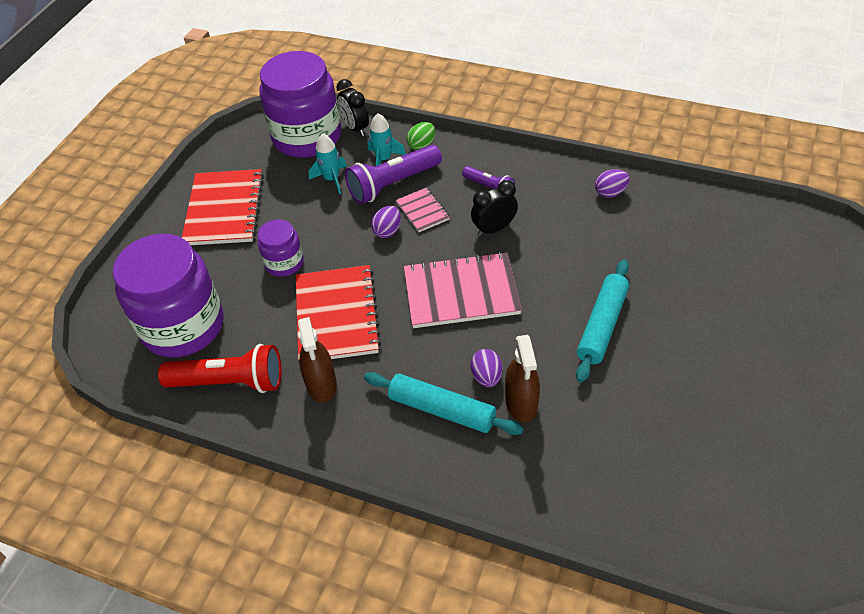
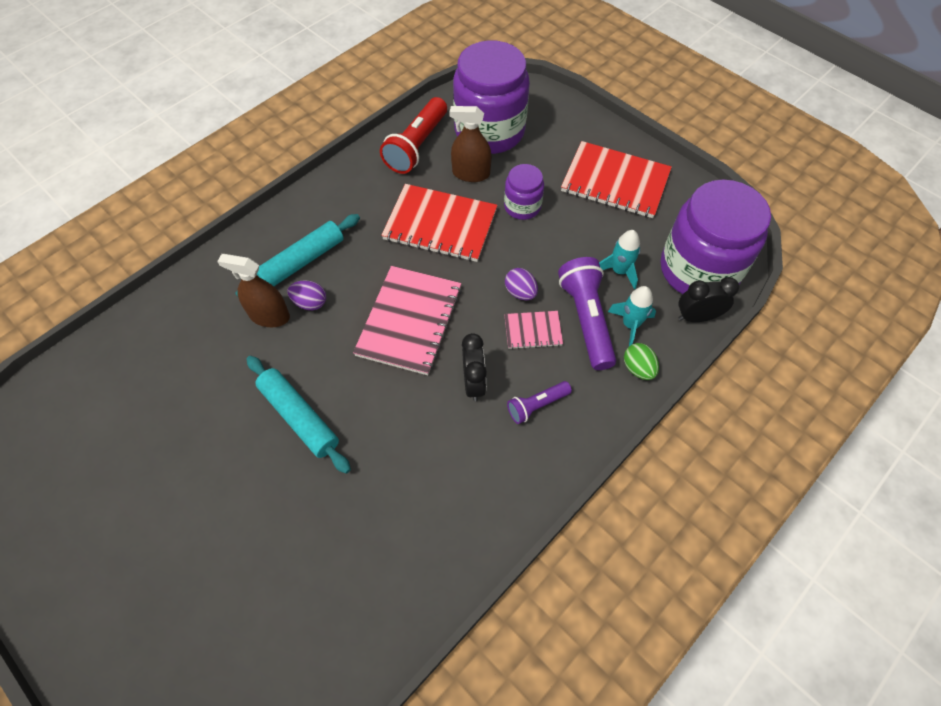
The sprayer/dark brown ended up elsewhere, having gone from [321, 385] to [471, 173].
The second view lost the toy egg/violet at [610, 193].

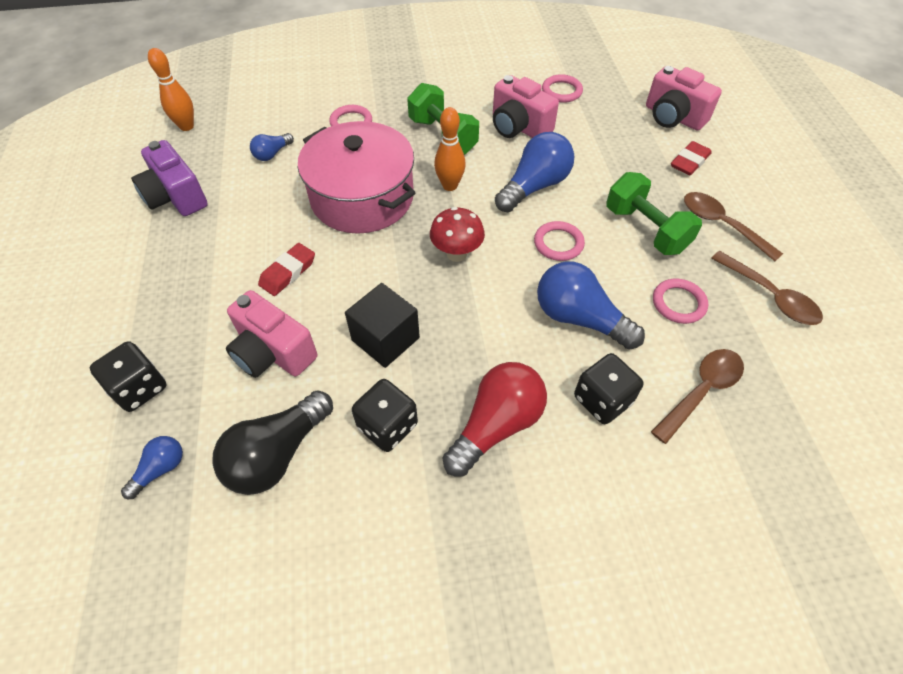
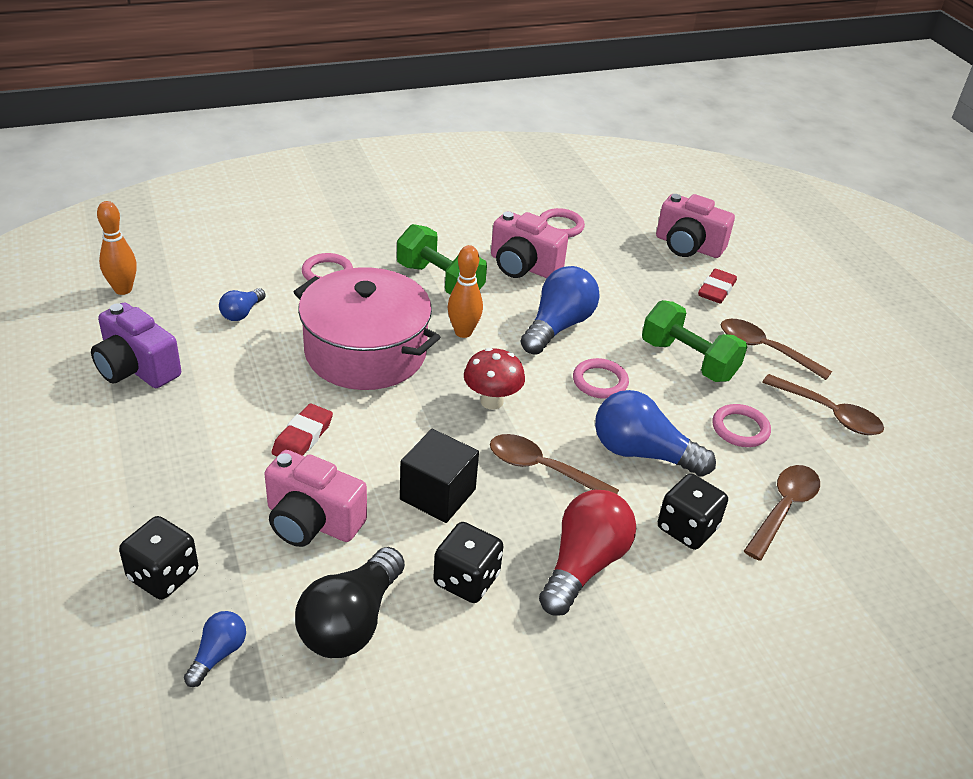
The second view gained the tablespoon/dark brown at [542, 469].

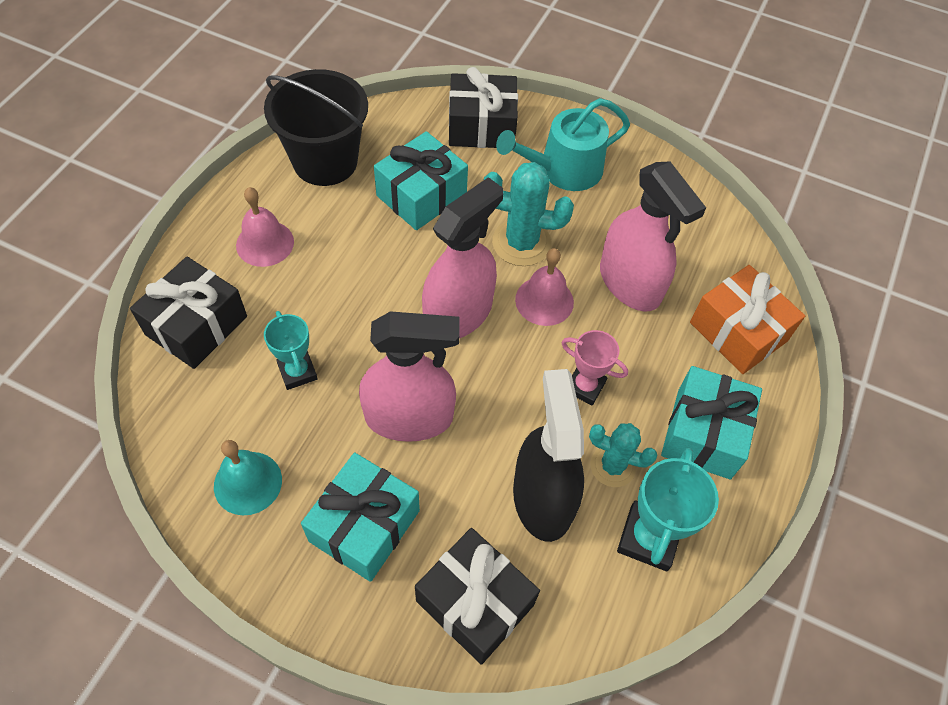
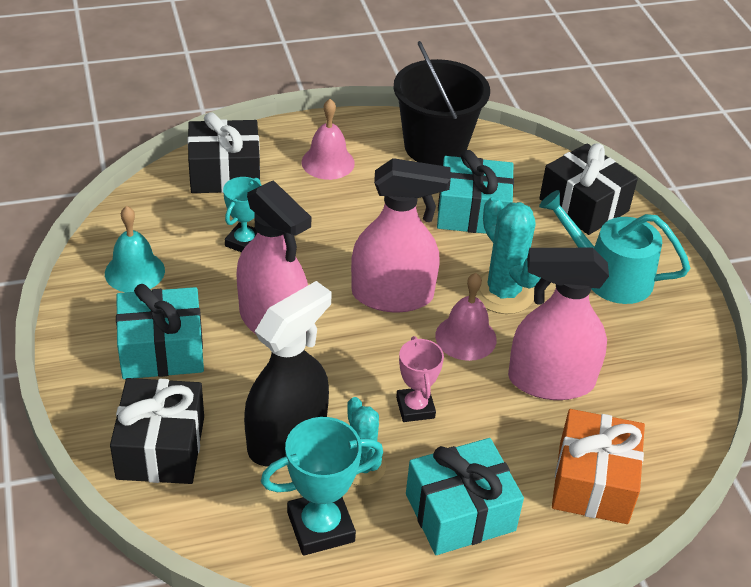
The sprayer/rosy at [630, 283] ended up facing another way, 75 degrees clockwise from before.

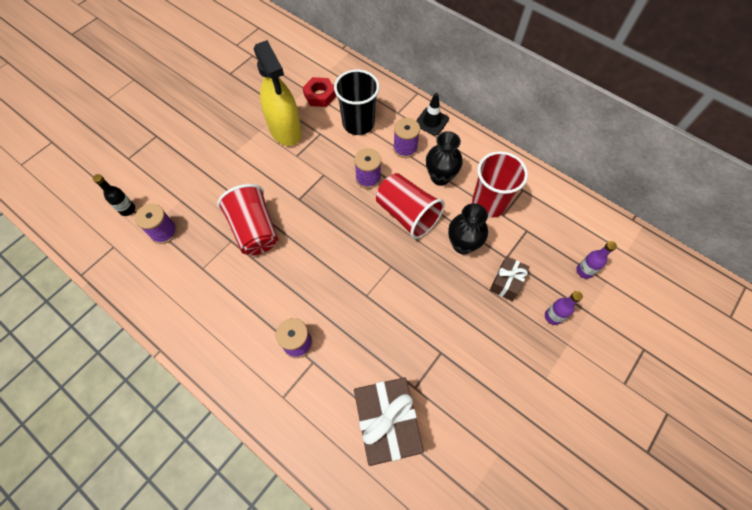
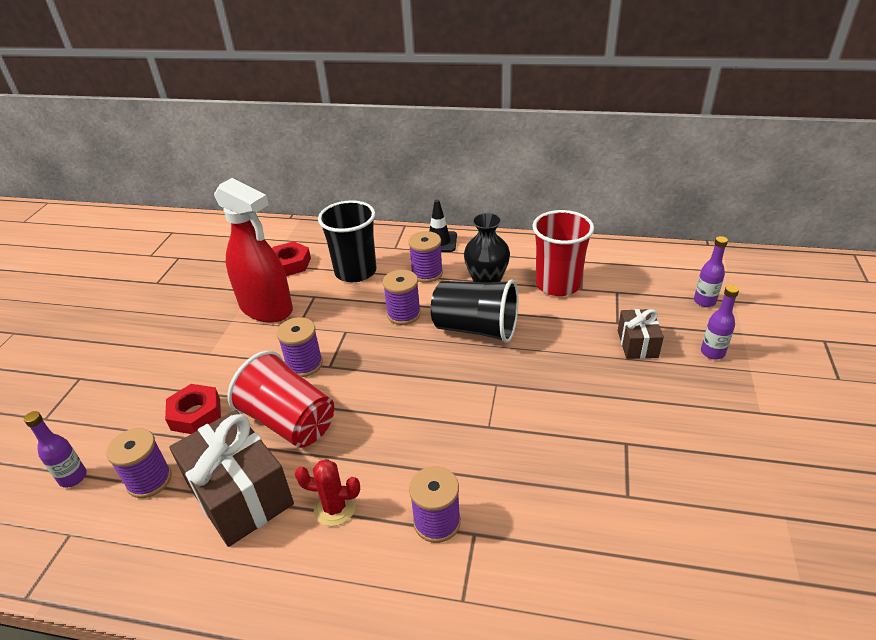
What was the drink bottle/ebony at [127, 209] turned into the drink bottle/violet at [73, 477].
What was the sprayer/yellow at [285, 130] turned into the sprayer/red at [266, 308].
The wrapped gift/dark brown ended up elsewhere, having gone from [386, 424] to [240, 494].
What was the beaker/red at [407, 214] turned into the beaker/ebony at [476, 329].
The second view lost the vase/ebony at [462, 245].
The second view gained the hexagon nut/red at [195, 414].
The second view gained the bobbin/violet at [304, 364].
The second view gained the prickly plant/red at [335, 508].

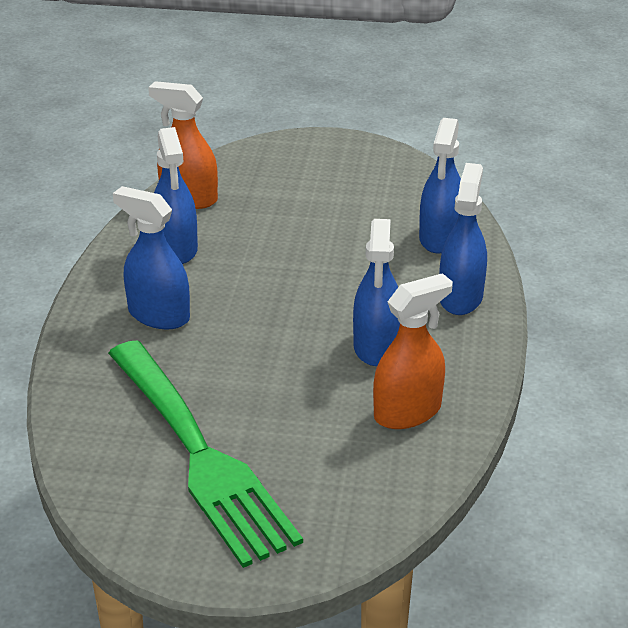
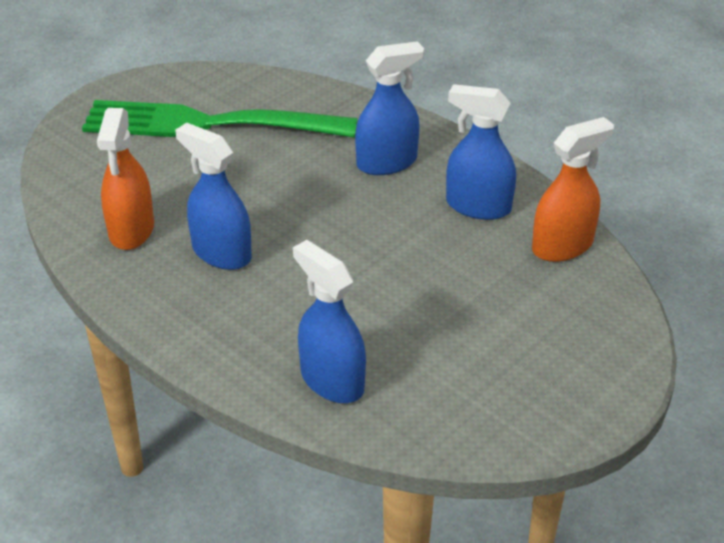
The second view lost the sprayer/blue at [460, 297].

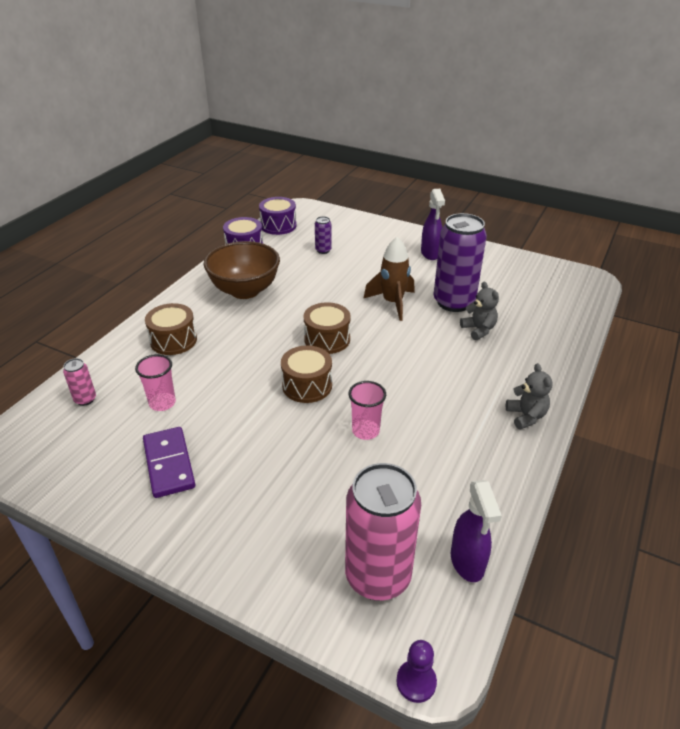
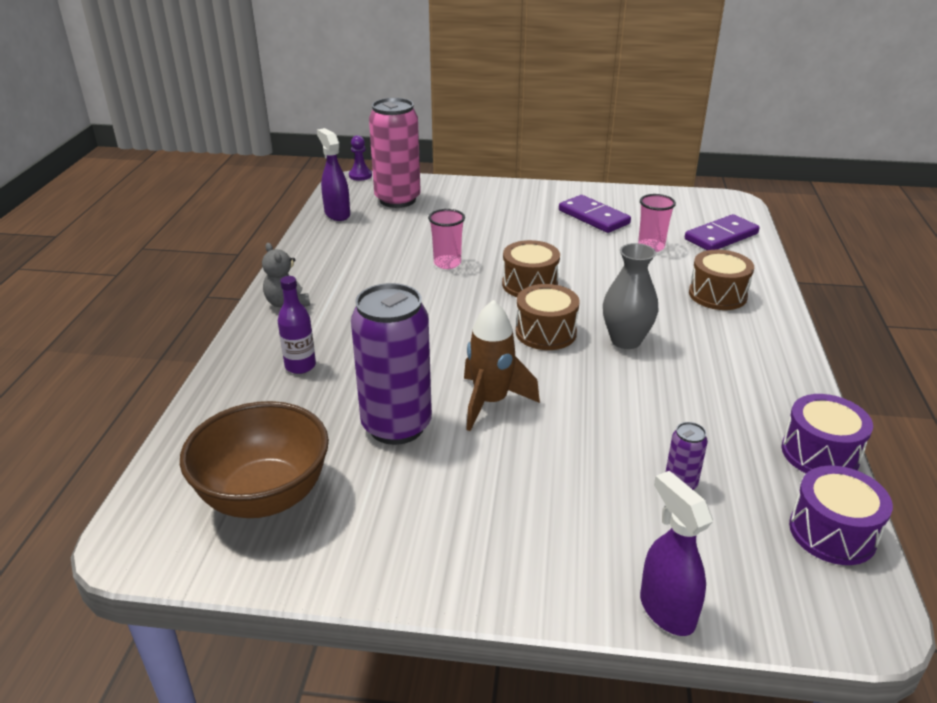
Where the can/rosy stood at [85, 399], the domino piece/violet came to stand at [721, 236].
The serving bowl/dark brown ended up elsewhere, having gone from [245, 290] to [264, 496].
The sprayer/violet ended up elsewhere, having gone from [430, 253] to [666, 610].
The second view lost the teddy bear/gray at [478, 330].
The second view gained the drink bottle/violet at [300, 366].
The second view gained the vase/gray at [626, 340].

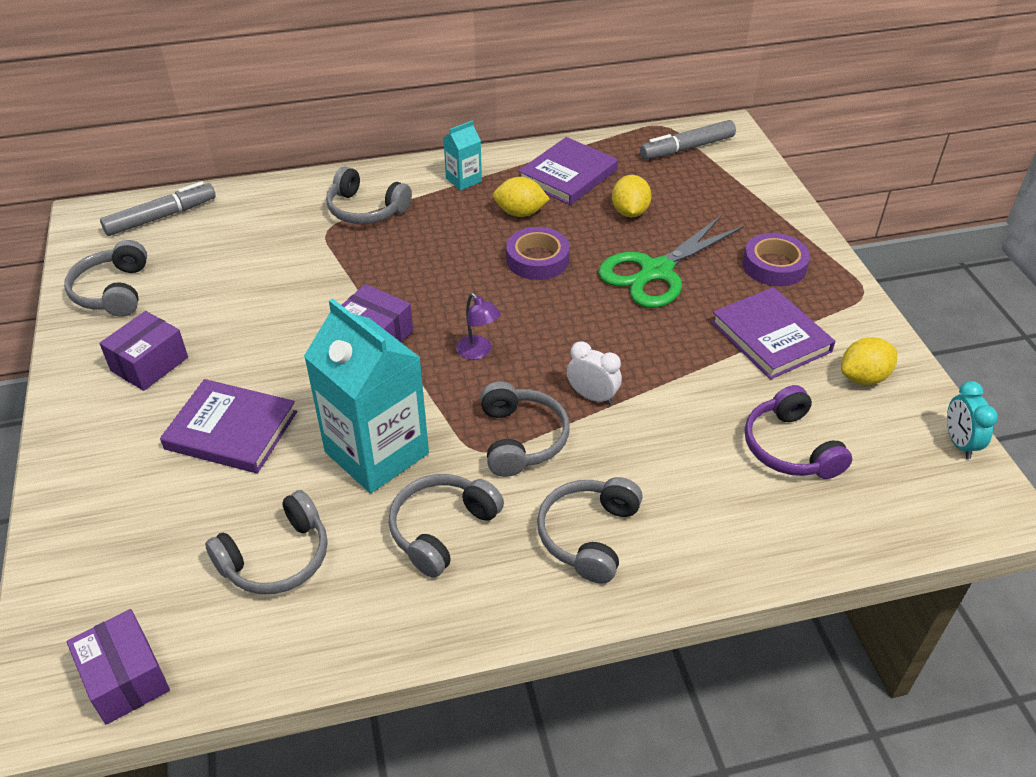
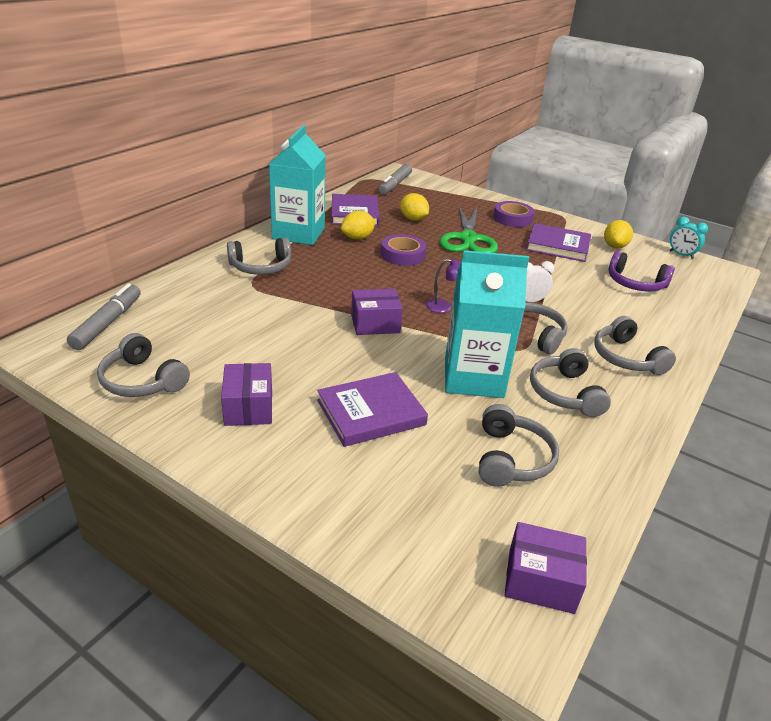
The size of the juice carton/teal at [463, 180] changed by a factor of 2.15.

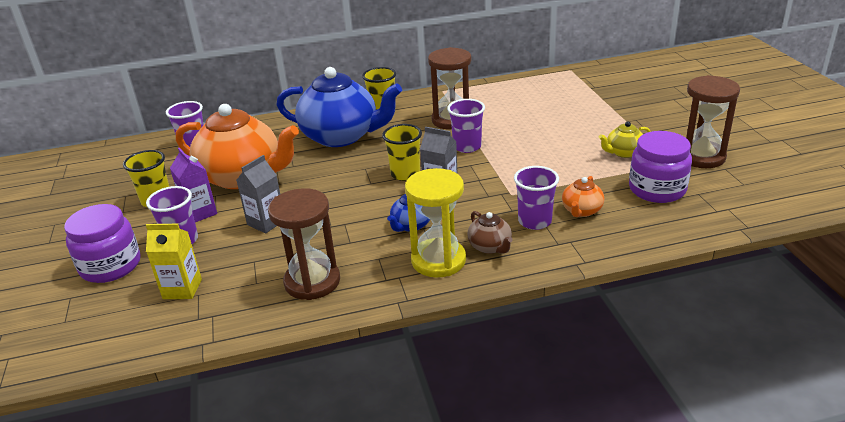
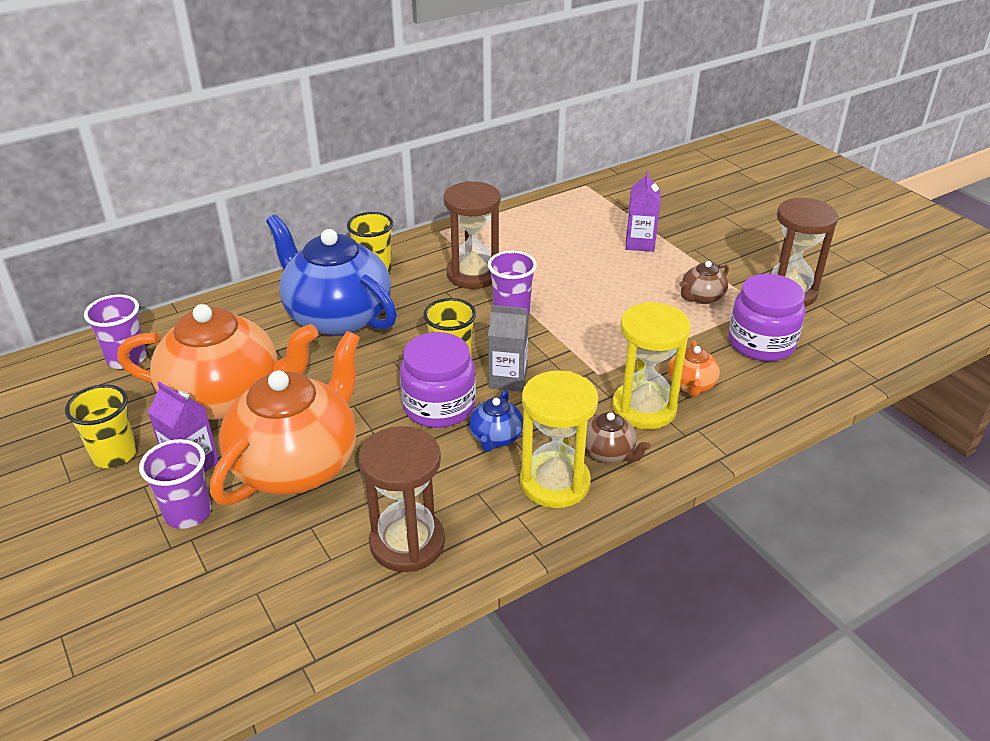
The preserve jar/violet ended up elsewhere, having gone from [111, 266] to [439, 406].
The second view lost the juice carton/yellow at [182, 289].
Where the juice carton/gray stood at [266, 222], the china teapot/orange came to stand at [297, 464].
The china teapot/blue at [341, 136] ended up facing another way, 135 degrees counterclockwise from before.
Where the beaker/violet stood at [534, 221], the sandglass/yellow came to stand at [644, 408].
What was the china teapot/yellow at [623, 152] turned into the china teapot/dark brown at [701, 297].
The second view gained the juice carton/violet at [640, 243].

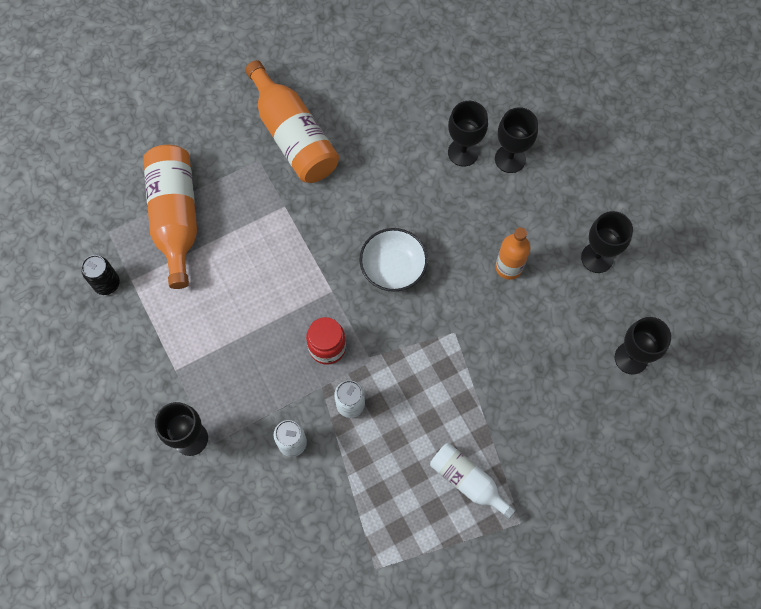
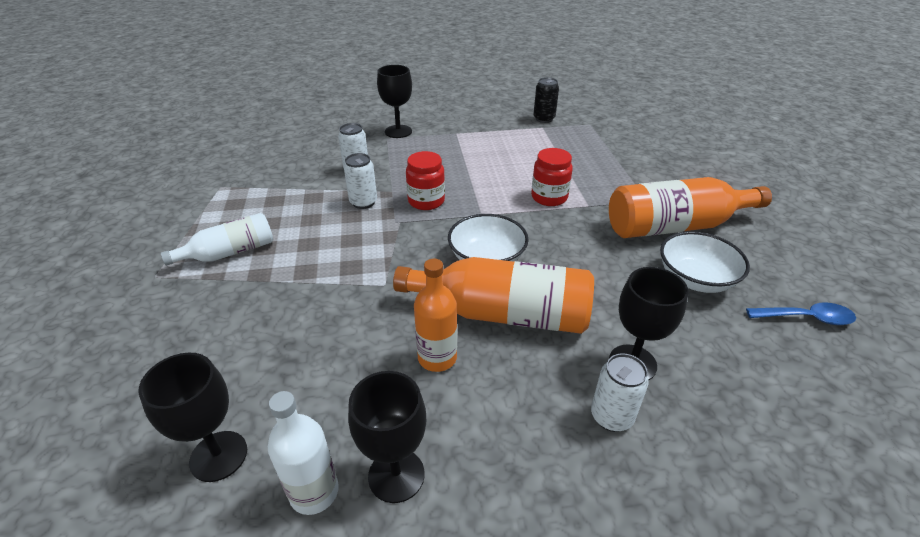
The drink bottle/orange ended up elsewhere, having gone from [176, 218] to [503, 314].
Where the chalice/ebony stood at [510, 159], the can/pure white came to stand at [611, 417].
The second view gained the drink bottle/pure white at [314, 492].
The second view gained the preserve jar/red at [549, 197].
The second view gained the serving bowl/pure white at [695, 279].
The second view gained the tablespoon/blue at [806, 318].

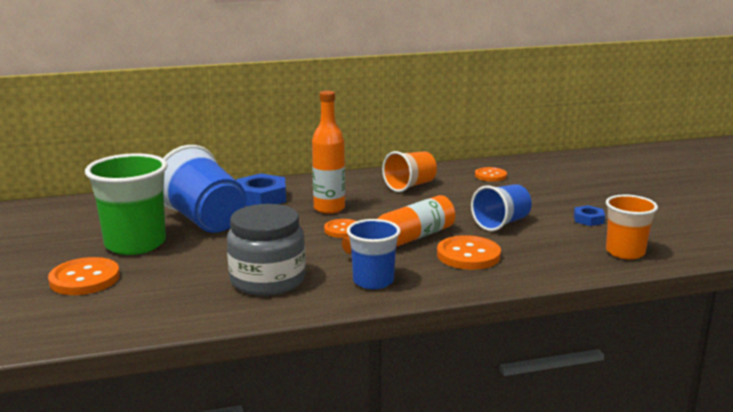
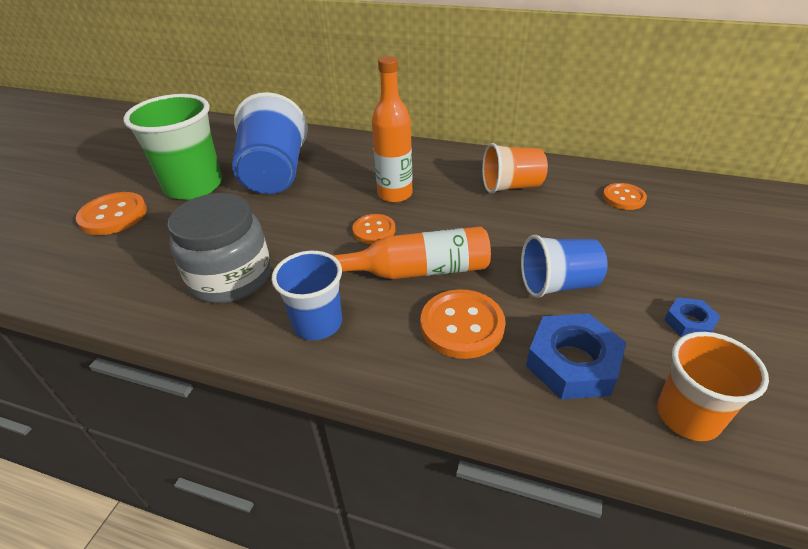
The hexagon nut/blue ended up elsewhere, having gone from [261, 198] to [572, 363].

